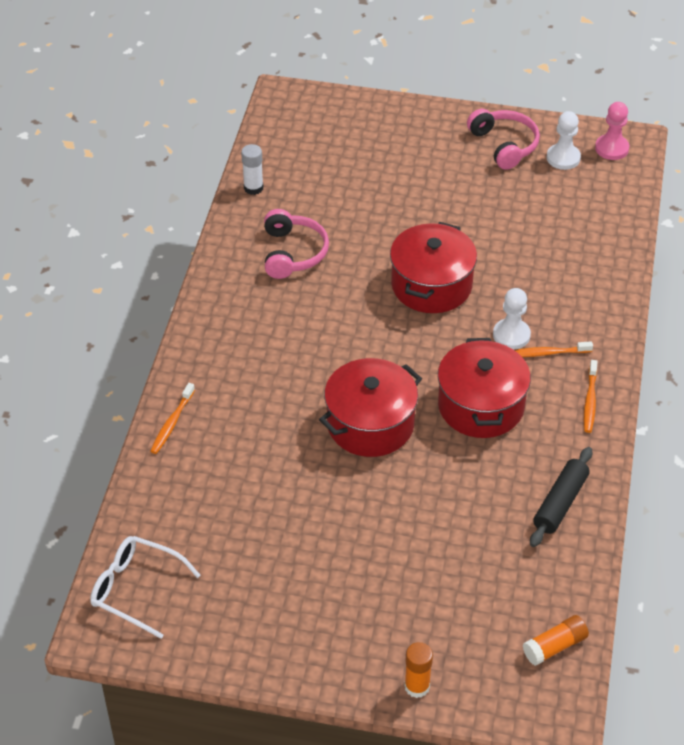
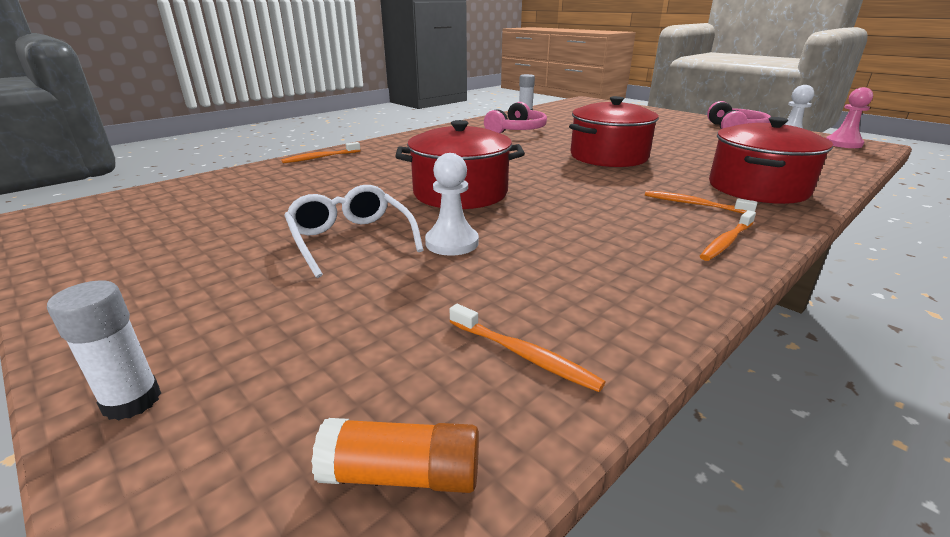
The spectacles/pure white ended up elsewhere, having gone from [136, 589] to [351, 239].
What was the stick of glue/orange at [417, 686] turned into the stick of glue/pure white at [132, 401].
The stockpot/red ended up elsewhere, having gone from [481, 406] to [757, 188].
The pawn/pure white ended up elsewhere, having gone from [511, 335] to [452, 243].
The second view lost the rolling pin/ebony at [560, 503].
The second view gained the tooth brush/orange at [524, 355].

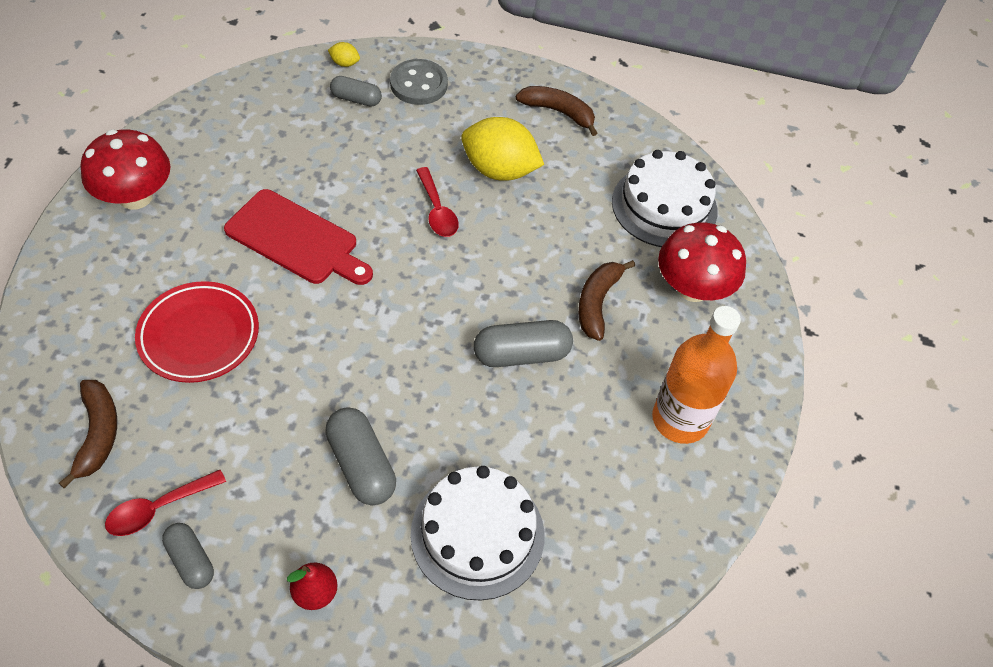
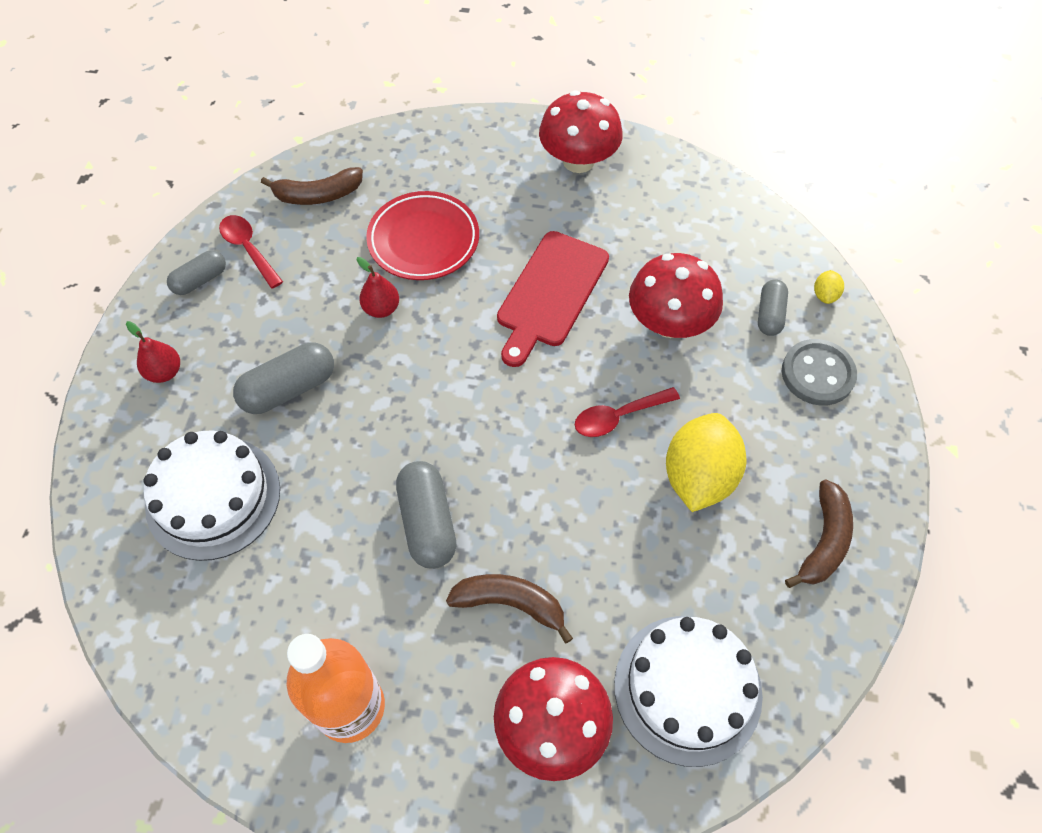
The second view gained the toy pear/red at [381, 309].
The second view gained the mushroom/red at [669, 323].

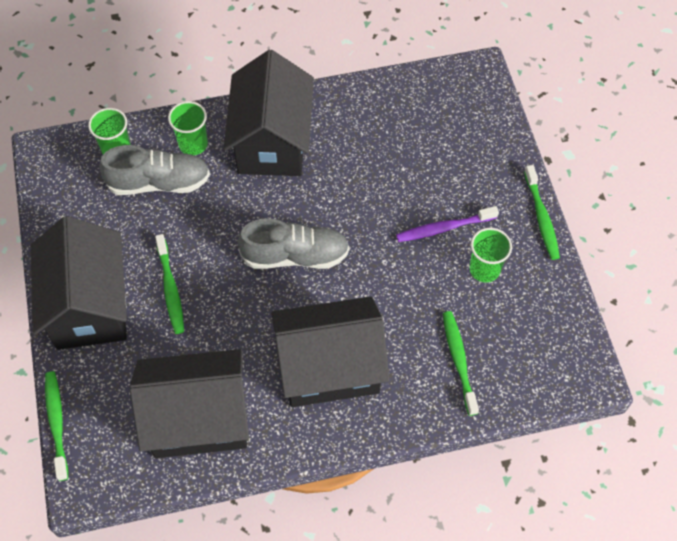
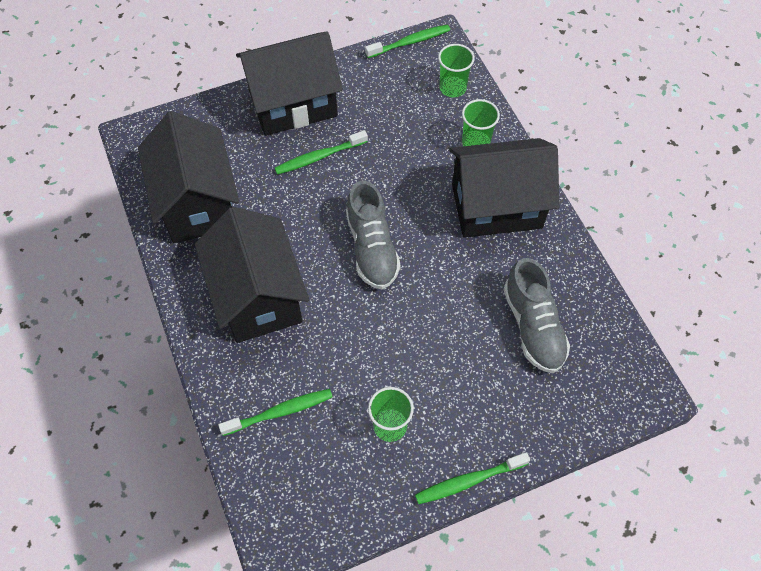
The tooth brush/green ended up elsewhere, having gone from [57, 423] to [410, 42].
The shoe/gray ended up elsewhere, having gone from [159, 182] to [533, 326].
The second view lost the tooth brush/violet at [444, 228].

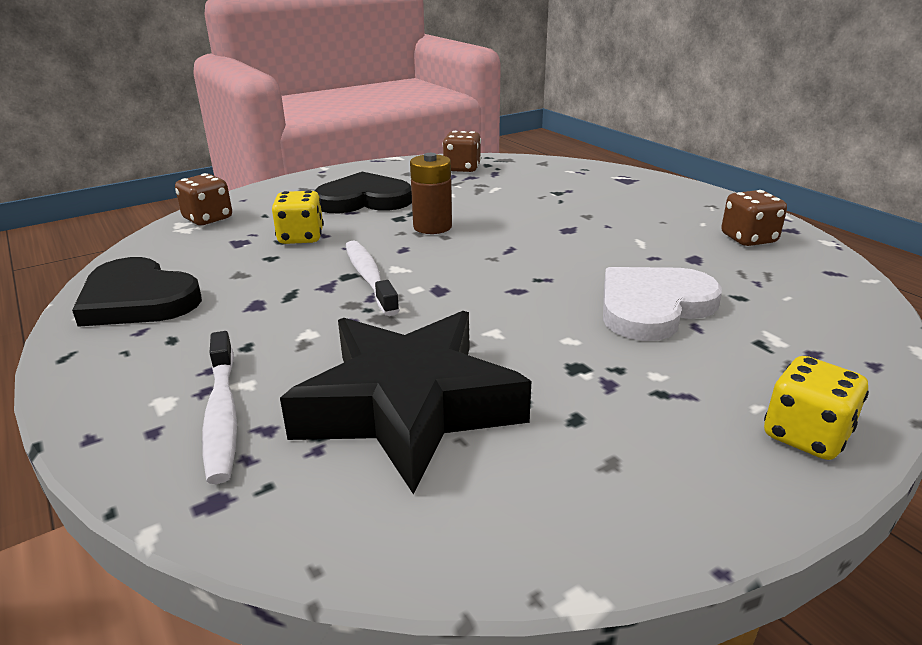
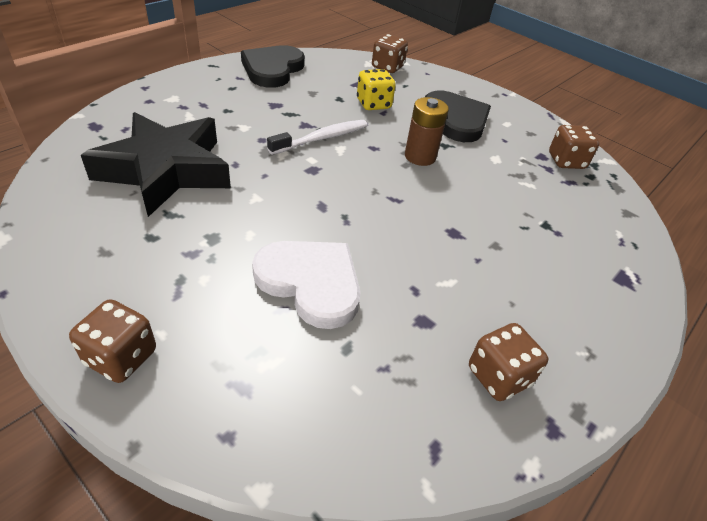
The second view lost the tooth brush/pure white at [222, 415].
What was the game die/yellow at [805, 435] turned into the game die/dark brown at [121, 357].

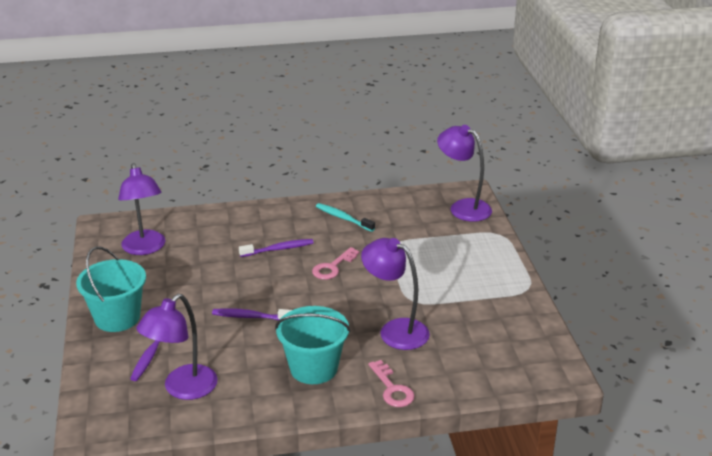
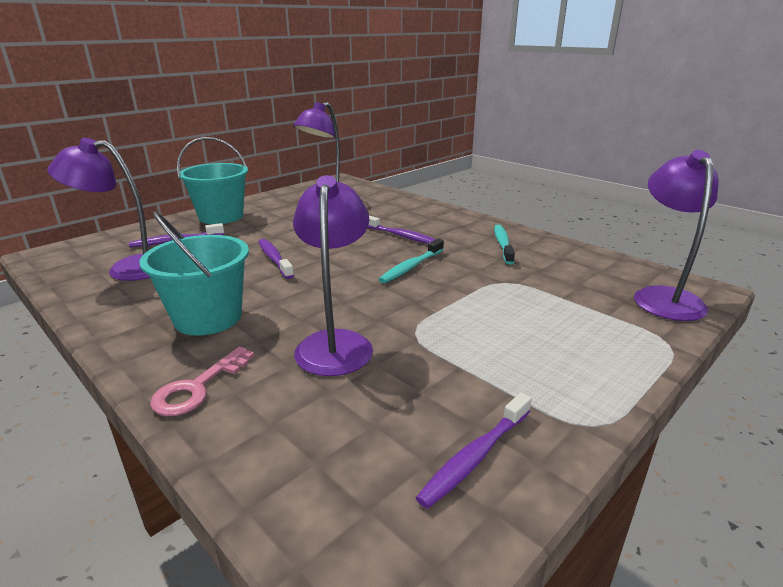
Where the key/rosy stood at [333, 267], the tooth brush/teal came to stand at [411, 267].
The second view gained the tooth brush/violet at [475, 456].

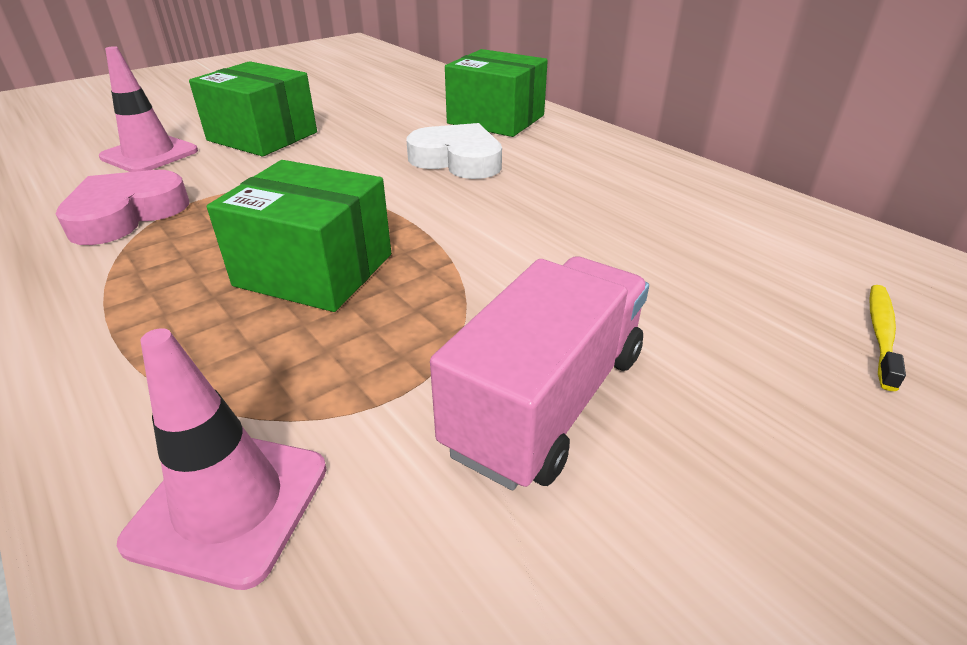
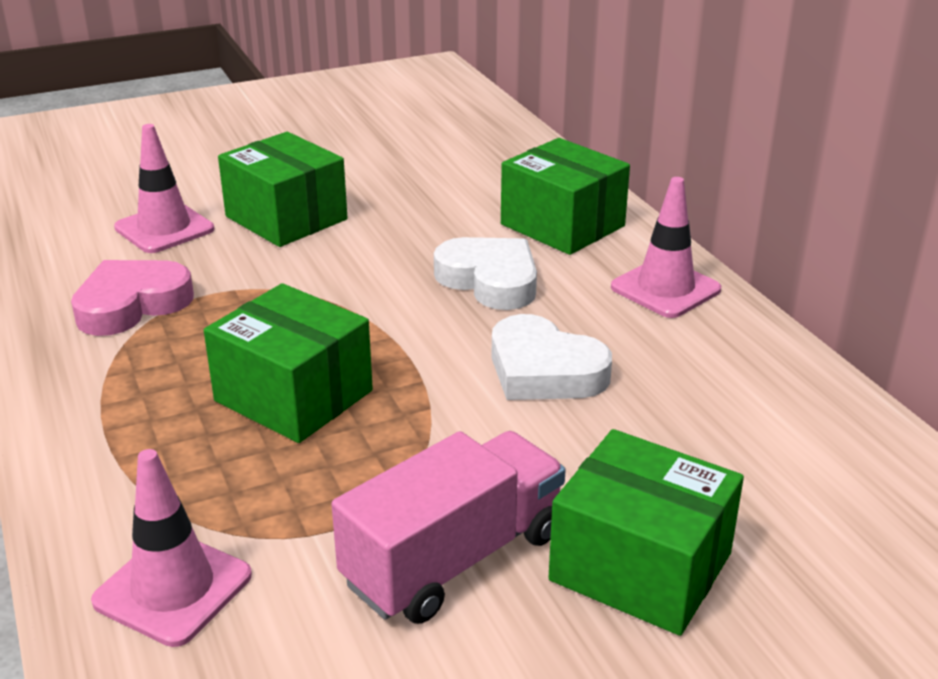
The second view lost the tooth brush/yellow at [881, 334].
The second view gained the heart/pure white at [544, 371].
The second view gained the box/green at [640, 567].
The second view gained the safety cone/rosy at [665, 288].

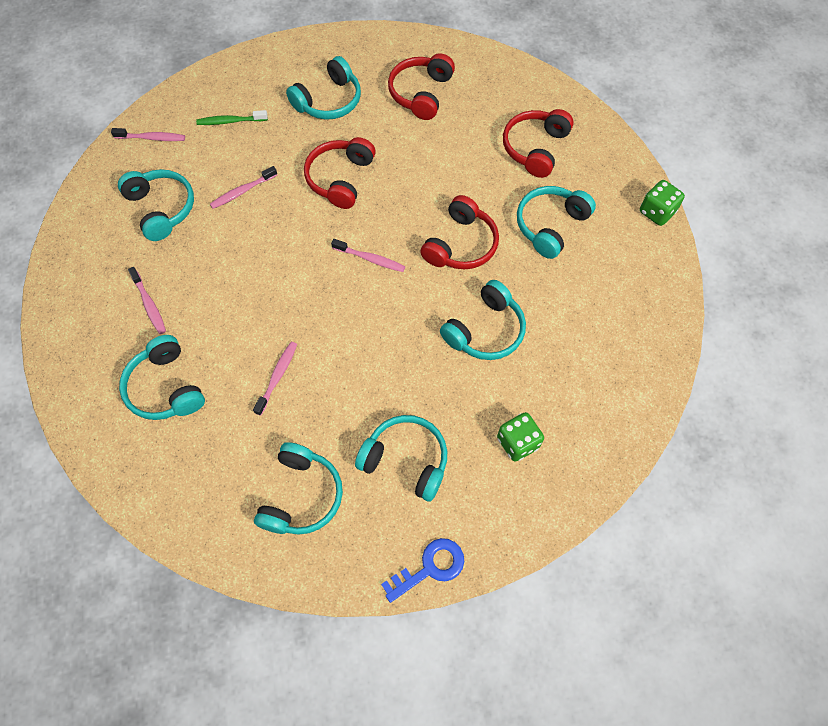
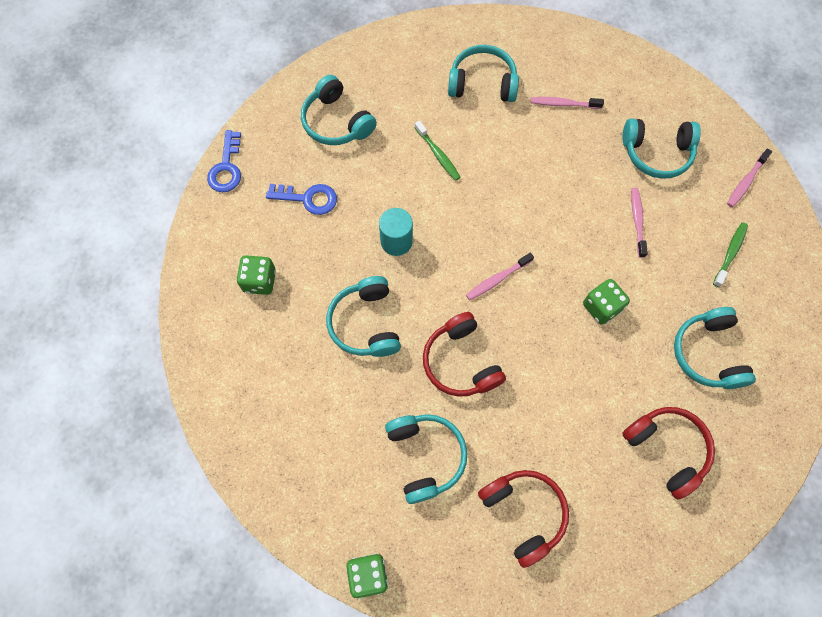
What was the tooth brush/rosy at [277, 376] turned into the tooth brush/green at [438, 155].
Where the over-ear headphones/red stood at [340, 178], the game die/green came to stand at [601, 307].
Where the over-ear headphones/teal stood at [406, 460], the key/blue came to stand at [308, 198].
The second view gained the cylinder shape/teal at [396, 241].

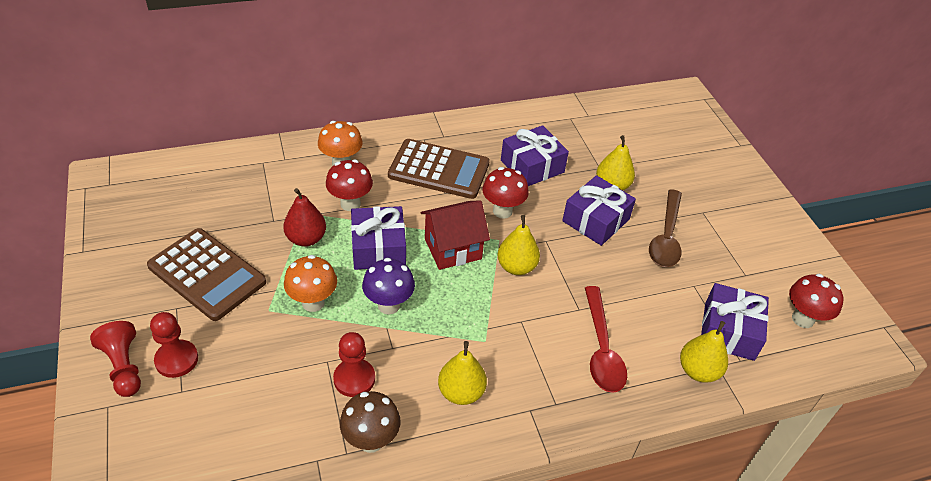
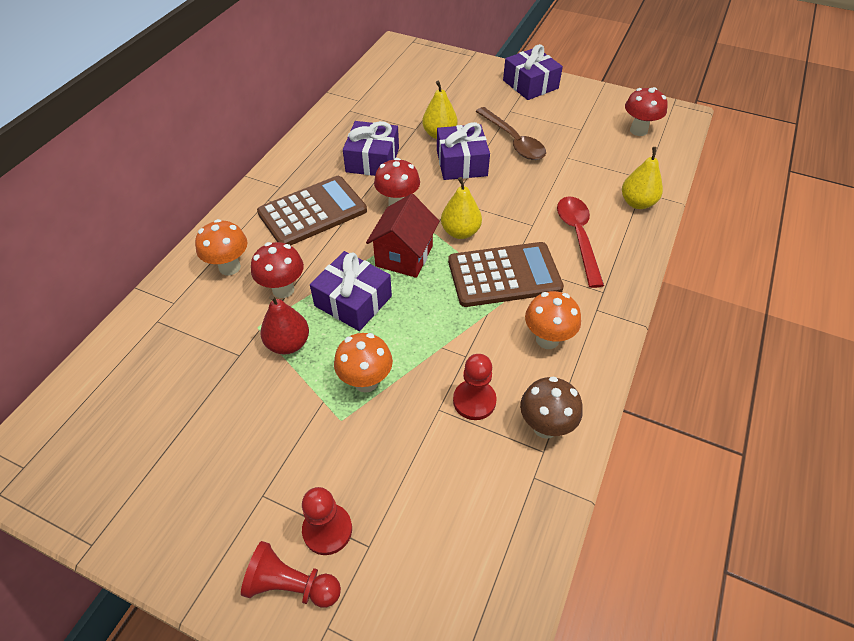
The adding machine/dark brown ended up elsewhere, having gone from [207, 274] to [504, 275].
The second view lost the mushroom/violet at [389, 305].
Where the toy pear/yellow stood at [461, 392], the mushroom/orange came to stand at [547, 339].
The tablespoon/red at [601, 349] ended up facing another way, 135 degrees counterclockwise from before.
The wrapped gift/violet ended up elsewhere, having gone from [729, 331] to [530, 84].

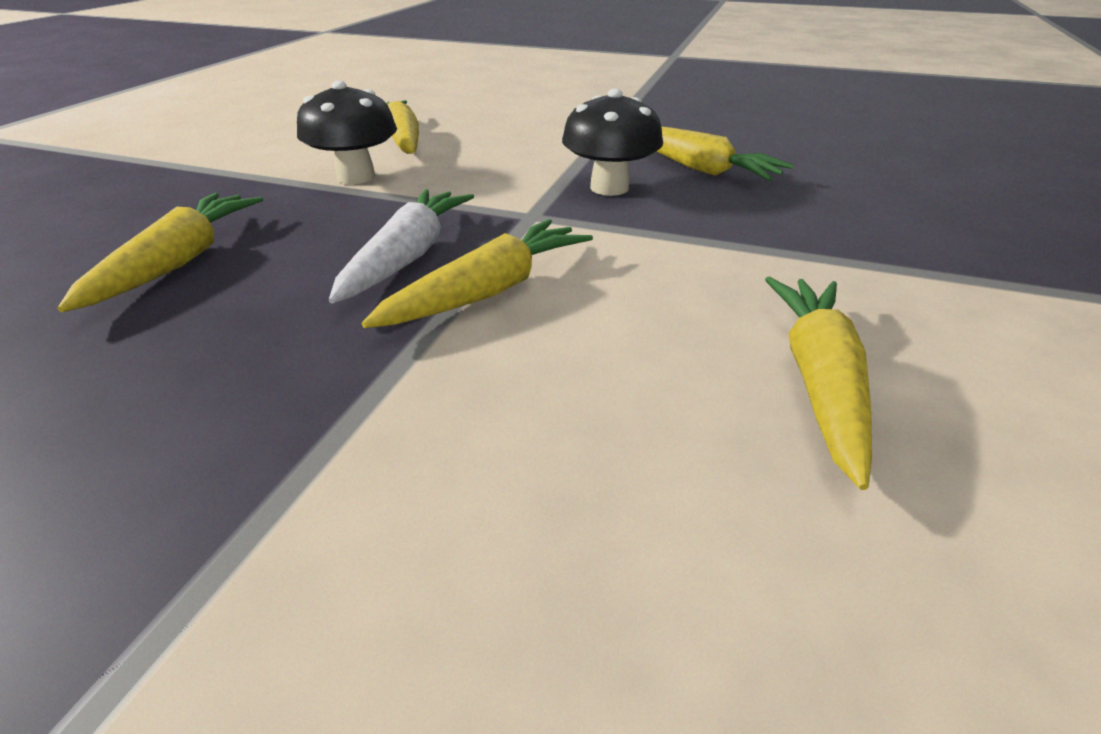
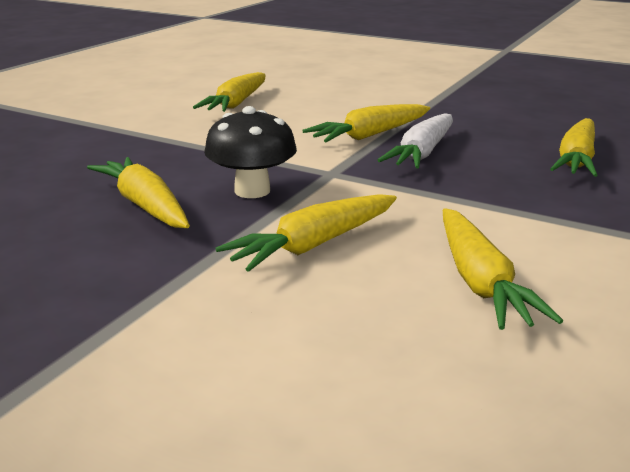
The second view lost the mushroom/ebony at [356, 177].
The second view gained the carrot/yellow at [314, 245].

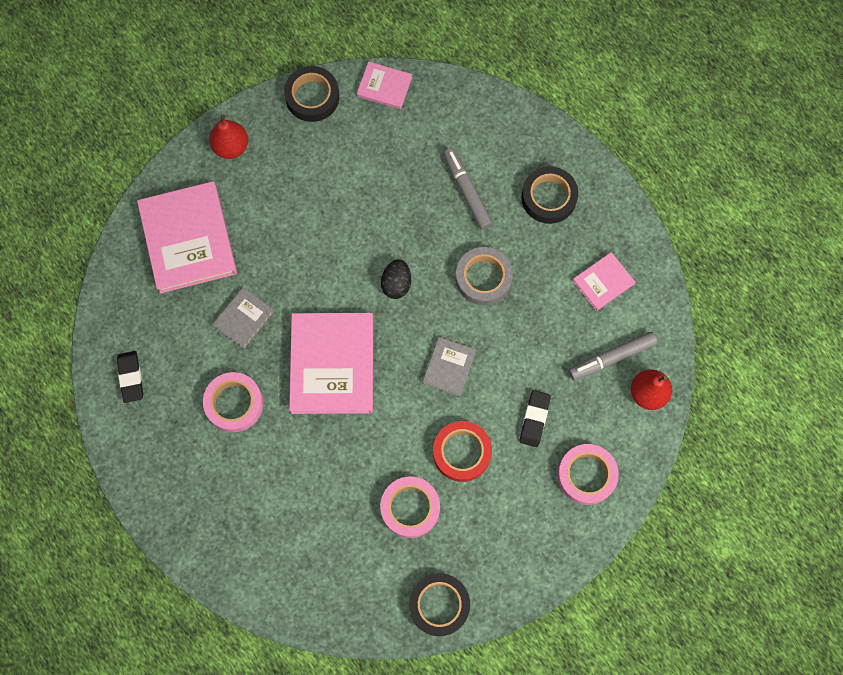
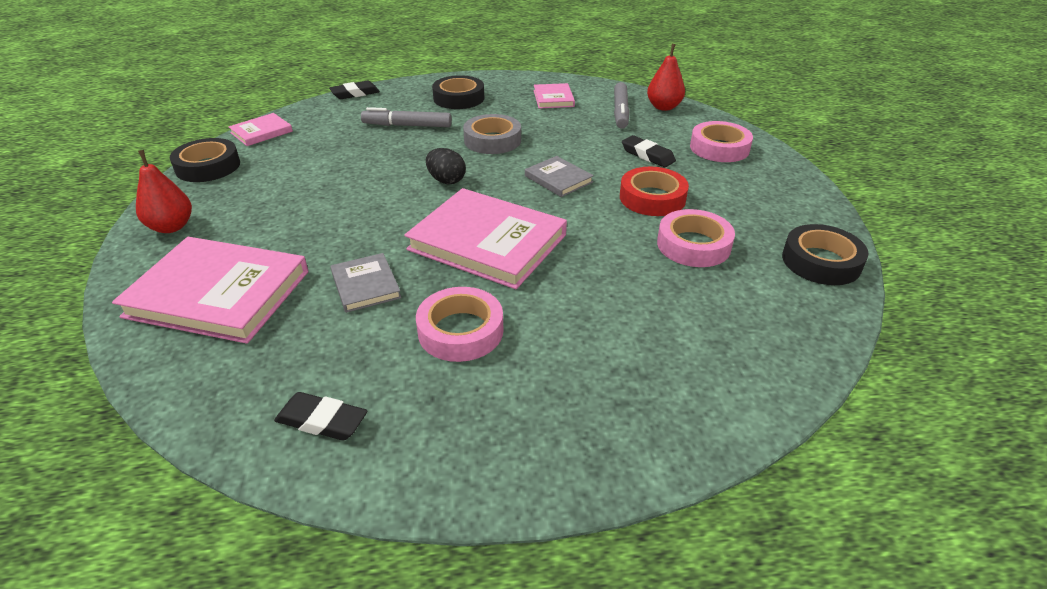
The second view gained the pencil eraser/ebony at [355, 93].

